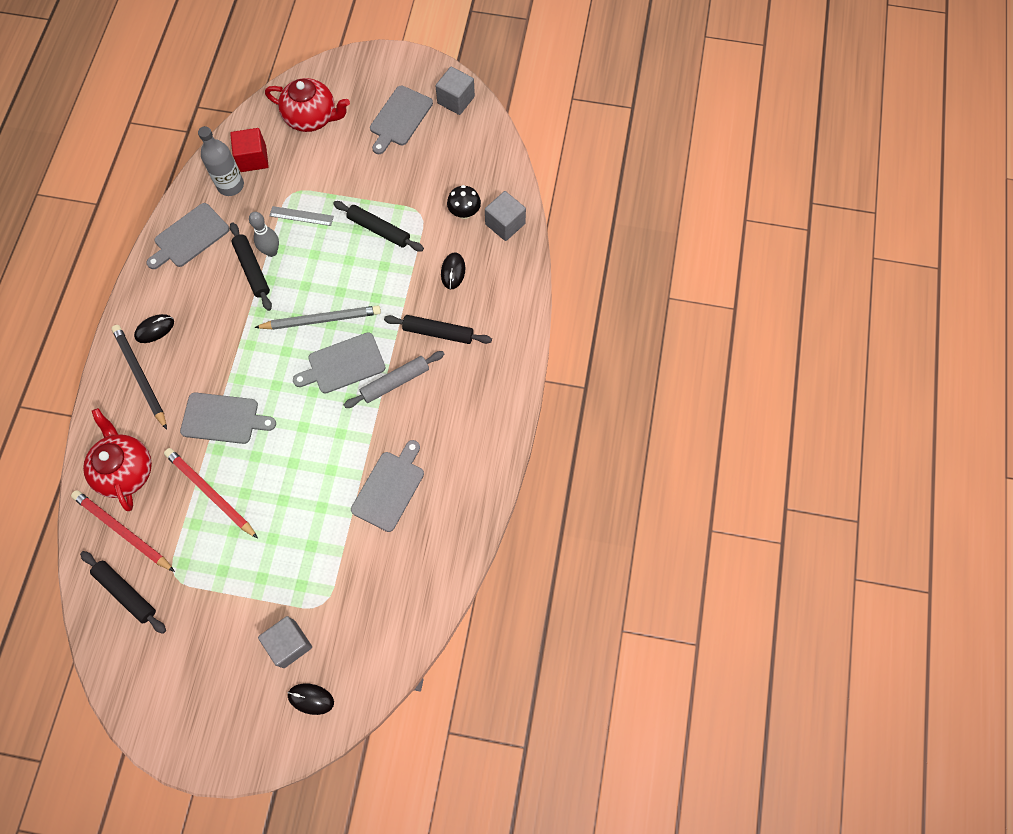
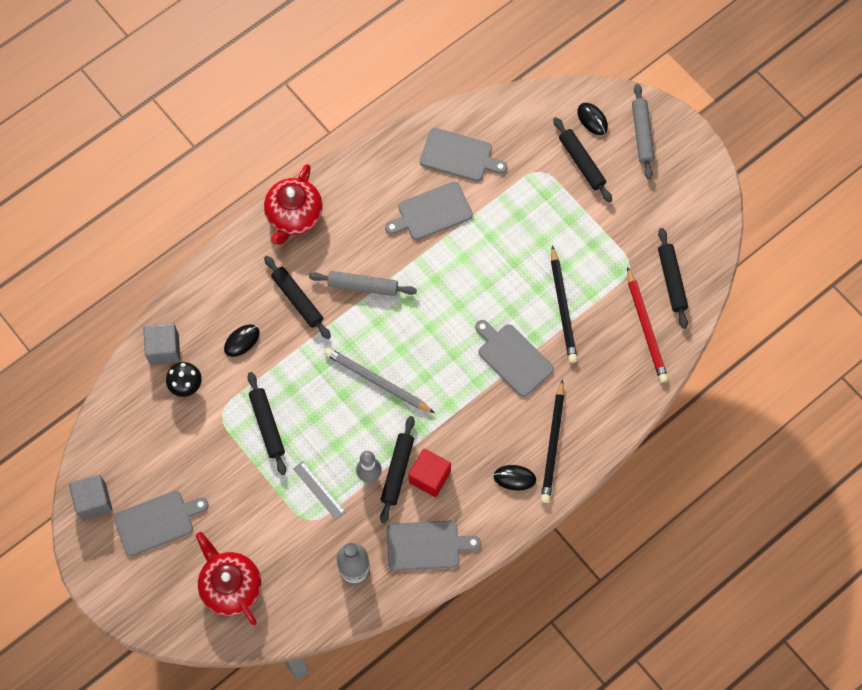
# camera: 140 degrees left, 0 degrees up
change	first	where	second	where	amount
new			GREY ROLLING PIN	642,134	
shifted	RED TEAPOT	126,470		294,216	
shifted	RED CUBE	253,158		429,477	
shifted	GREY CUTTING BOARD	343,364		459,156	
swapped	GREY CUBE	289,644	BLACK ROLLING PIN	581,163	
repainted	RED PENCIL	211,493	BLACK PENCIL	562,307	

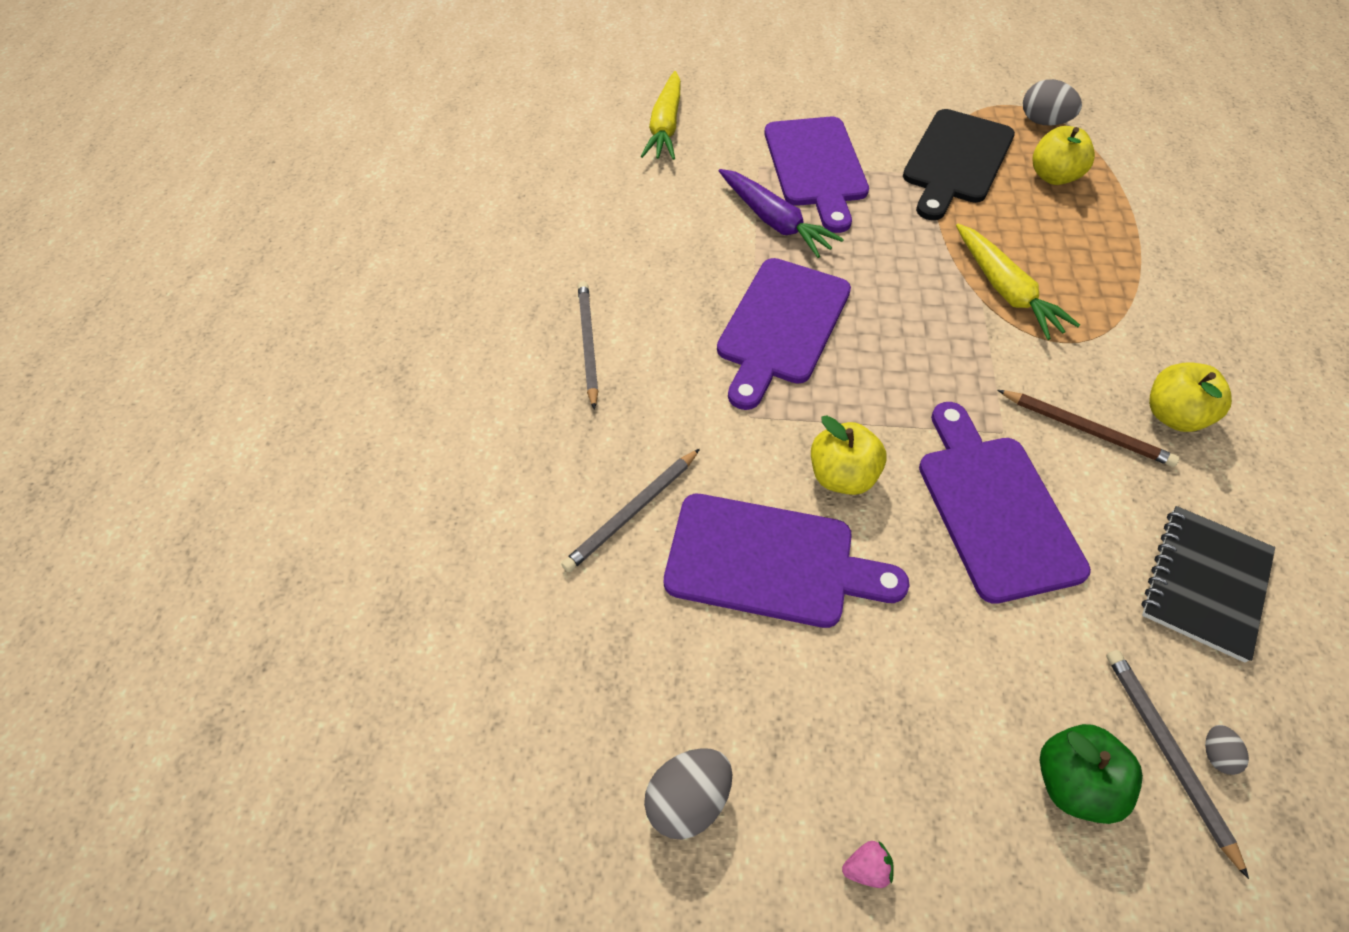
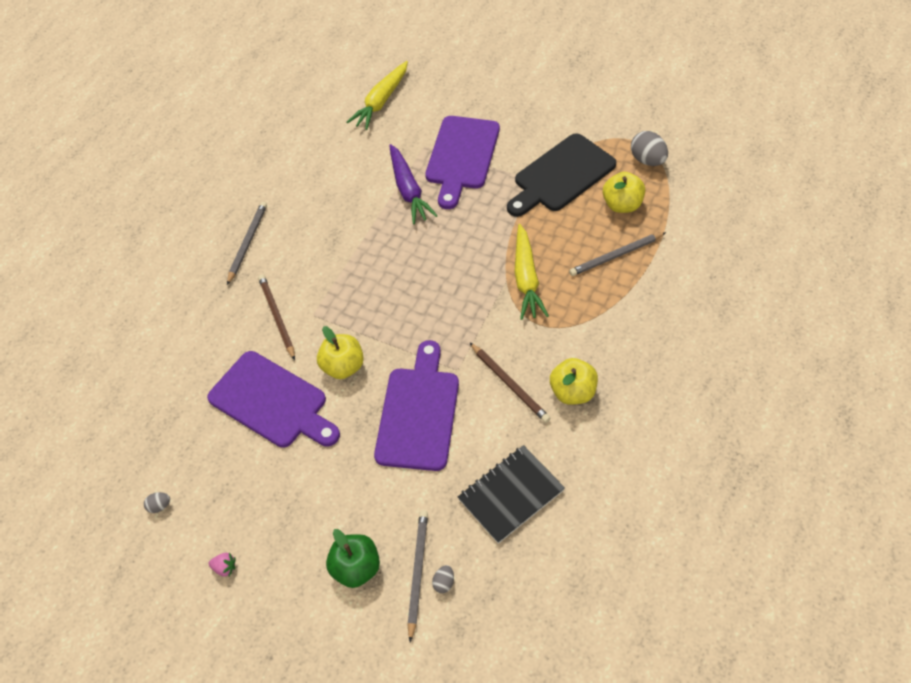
# camera: 25 degrees right, 0 degrees up
change	first	where	second	where	amount
gone	PURPLE CUTTING BOARD	781,326			
new			BROWN PENCIL	277,317	
shifted	GREY PENCIL	632,512		616,256	
scaled	GREY EGG	688,799		160,506	x0.50

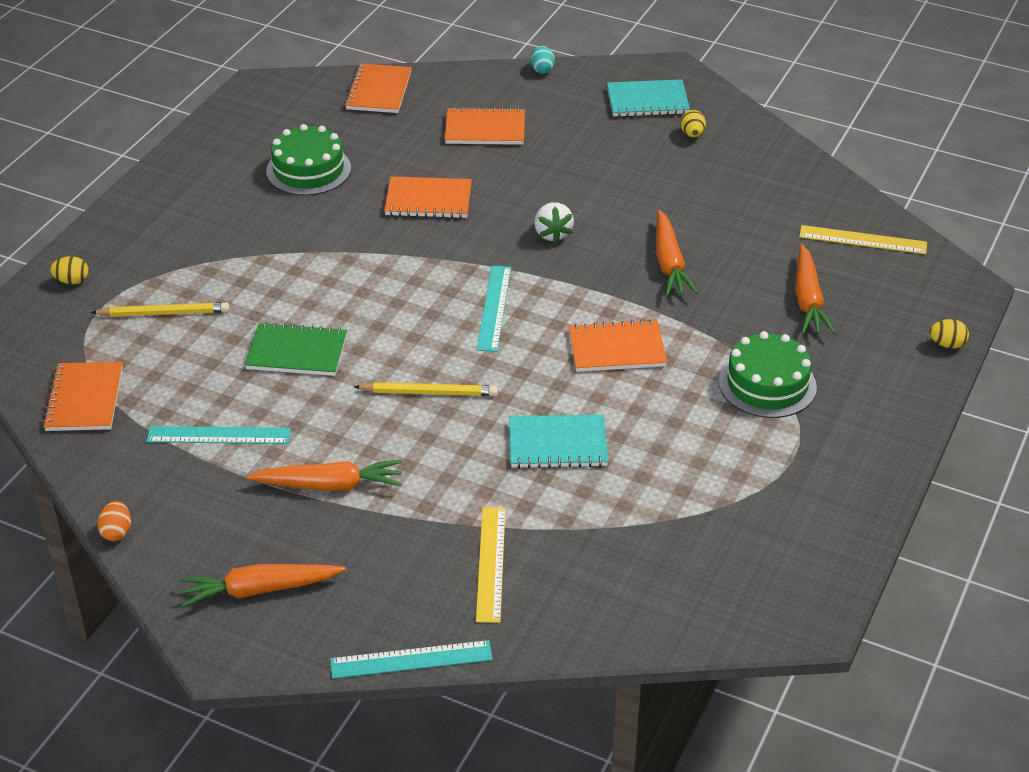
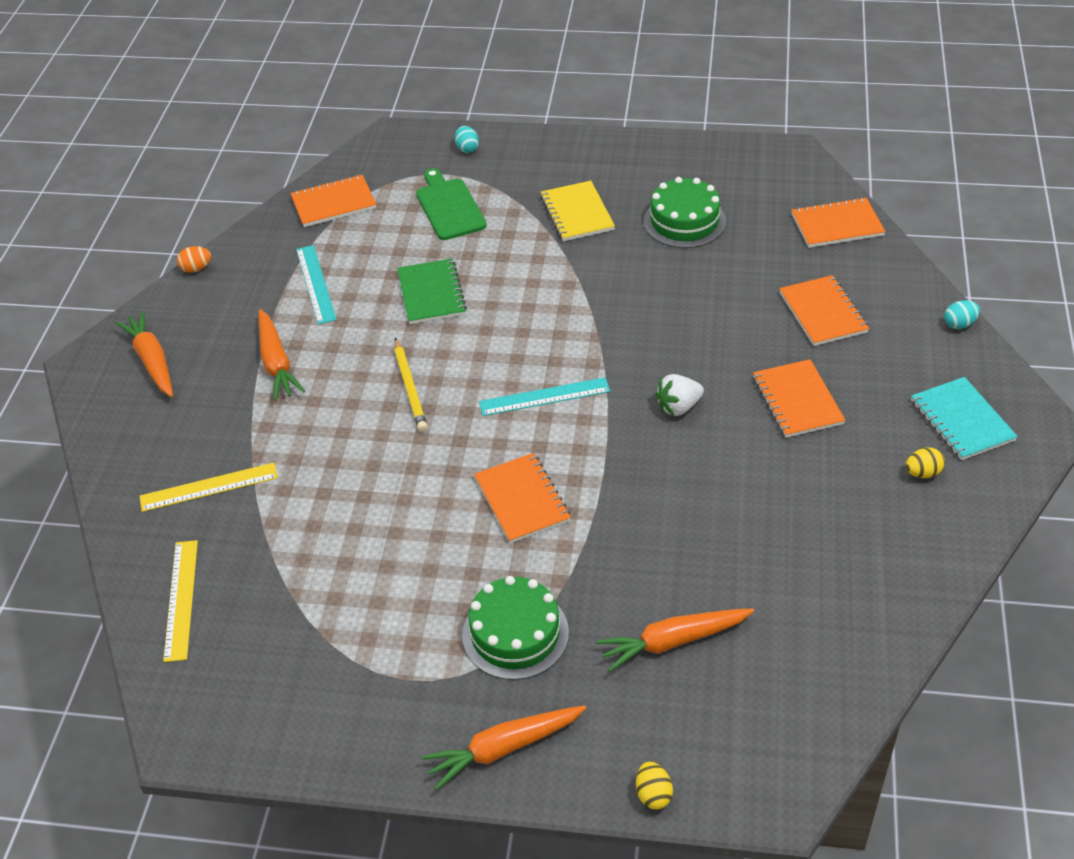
# camera: 75 degrees right, 5 degrees up
change	first	where	second	where	amount
gone	TURQUOISE RULER	411,659			
gone	TURQUOISE NOTEBOOK	557,444			
new			YELLOW NOTEBOOK	577,213	
shifted	ORANGE NOTEBOOK	428,200		797,400	
shifted	ORANGE CARROT	669,263		503,748	
shifted	YELLOW RULER	863,240		181,599	
swapped	YELLOW PENCIL	164,313	GREEN CUTTING BOARD	449,207	
repainted	YELLOW EGG	72,281	TURQUOISE EGG	467,149	

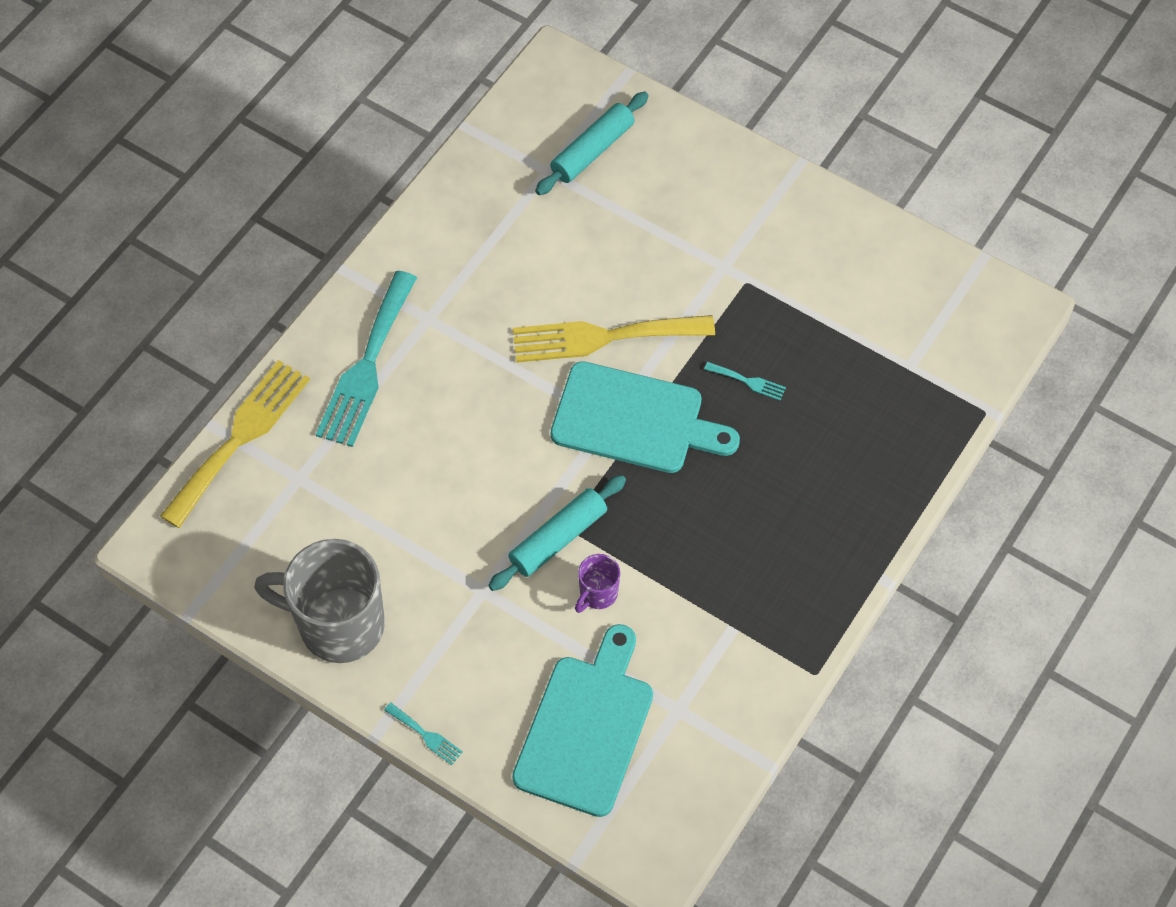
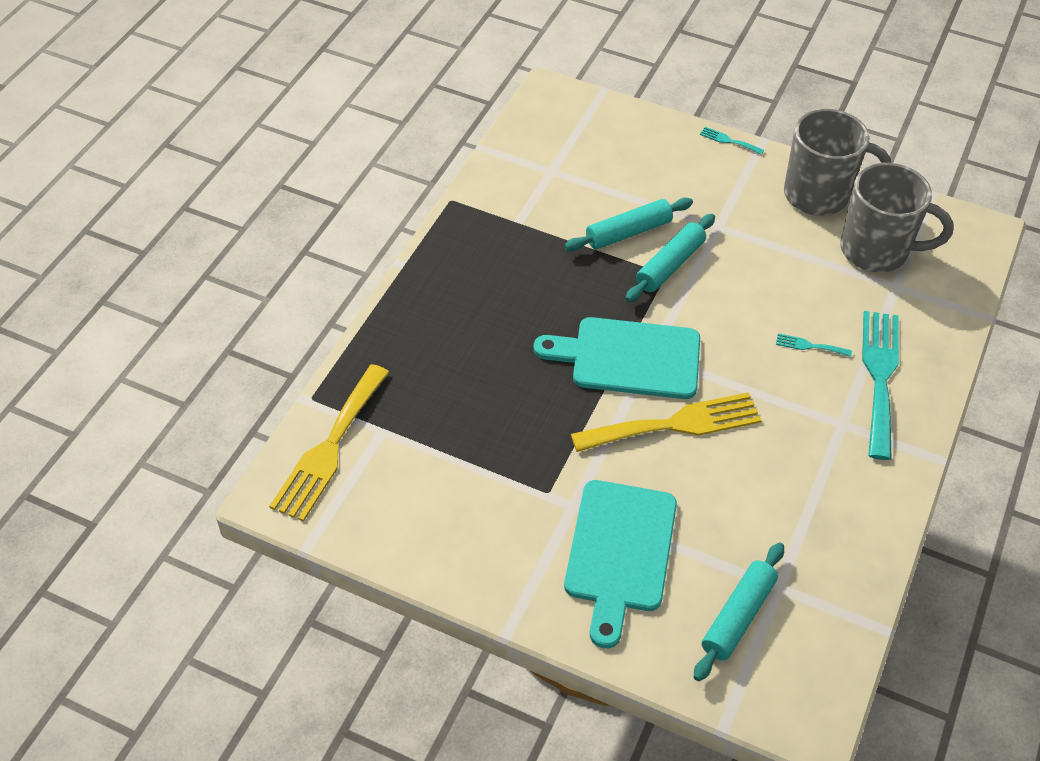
# camera: 170 degrees right, 10 degrees down
change	first	where	second	where	amount
new			GREY MUG	876,251	
shifted	YELLOW FORK	240,437		329,448	
shifted	TURQUOISE CUTTING BOARD	586,728		620,552	
shifted	TURQUOISE FORK	748,382		809,346	
swapped	PURPLE MUG	597,594	TURQUOISE ROLLING PIN	628,232	

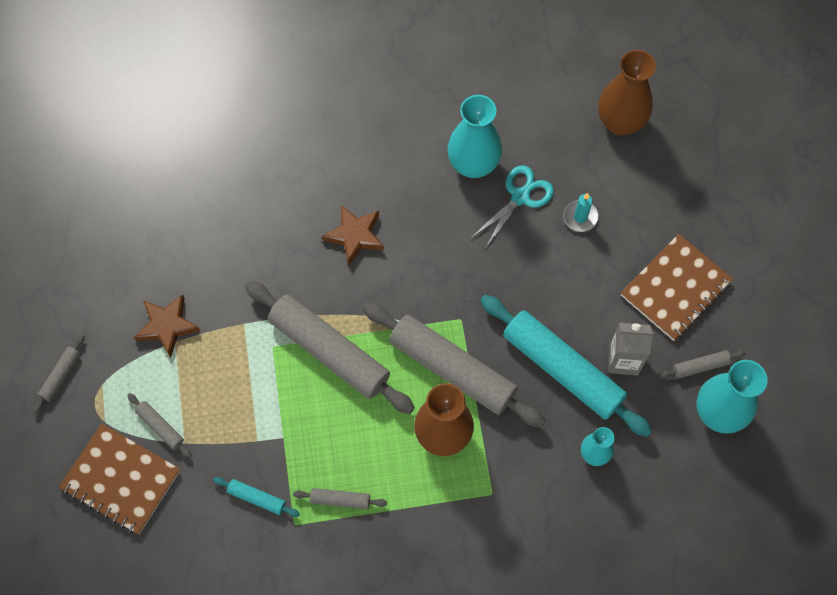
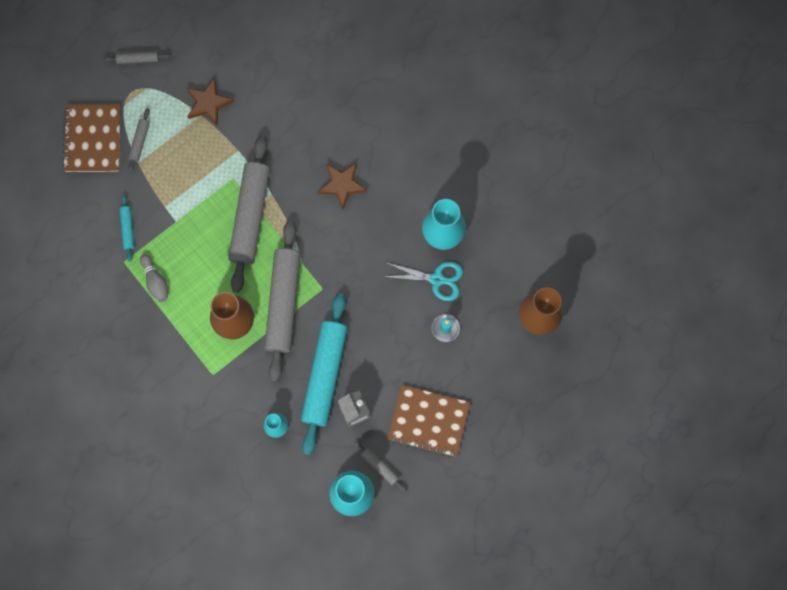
# camera: 60 degrees right, 10 degrees up
change	first	where	second	where	amount
swapped	GREY ROLLING PIN	340,500	GREY BOWLING PIN	155,281	

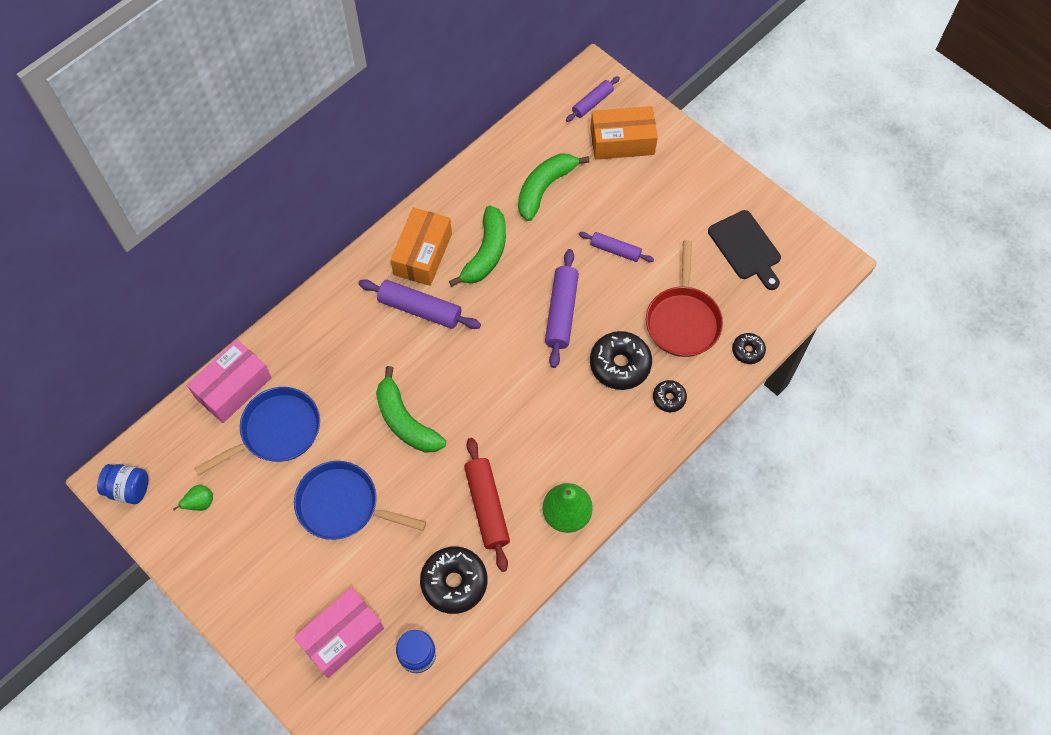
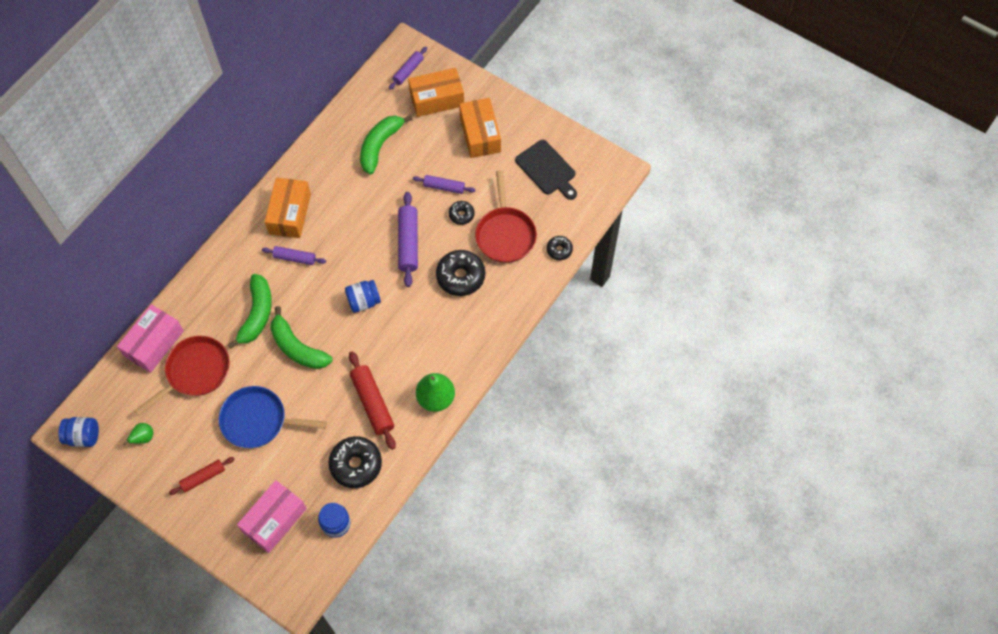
# camera: 10 degrees left, 0 degrees up
change	first	where	second	where	amount
new			RED ROLLING PIN	203,477	
new			BLUE JAR	363,301	
new			ORANGE BOX	480,134	
shifted	GREEN BANANA	486,253		257,314	
shifted	BLACK DONUT	669,398		461,215	
repainted	BLUE PAN	276,431	RED PAN	195,372	
scaled	PURPLE ROLLING PIN	420,309		294,258	x0.62

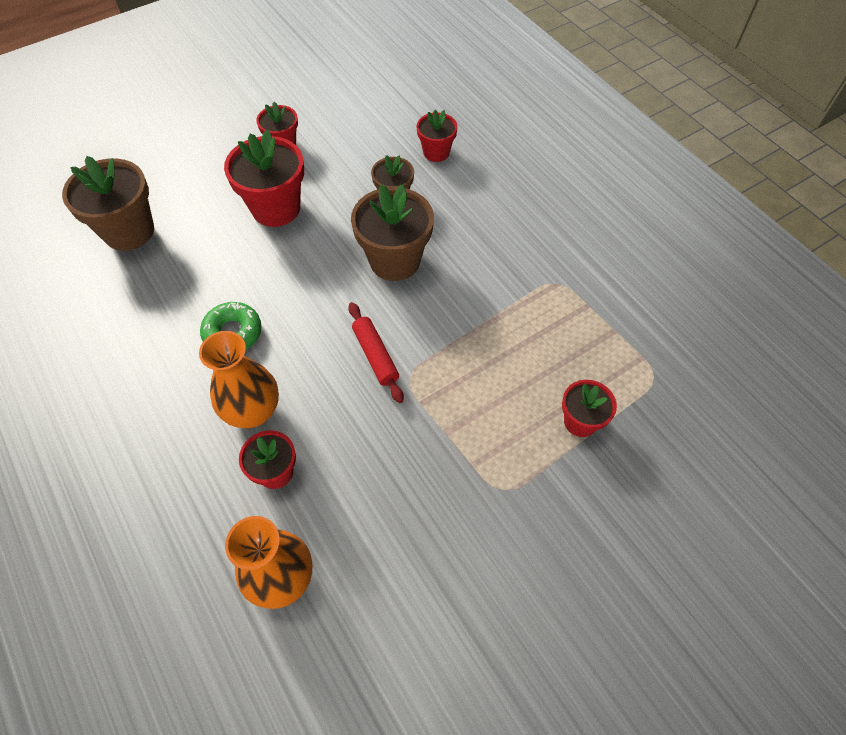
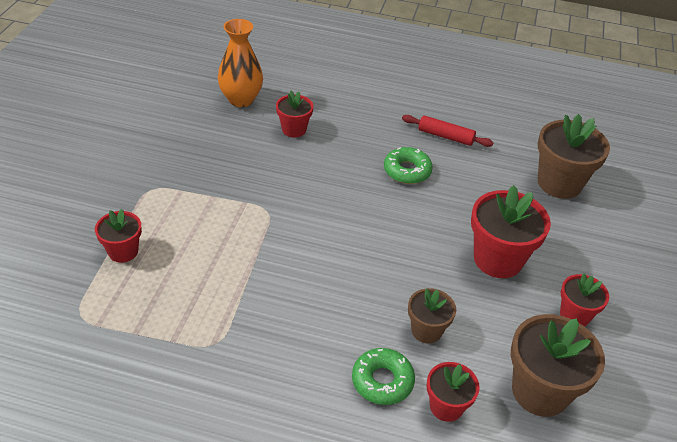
# camera: 135 degrees right, 15 degrees down
change	first	where	second	where	amount
gone	ORANGE VASE	253,411			
new			GREEN DONUT	382,381	
shifted	RED ROLLING PIN	375,356		445,136	
shifted	BROWN FLOWER POT	394,260		540,391	

